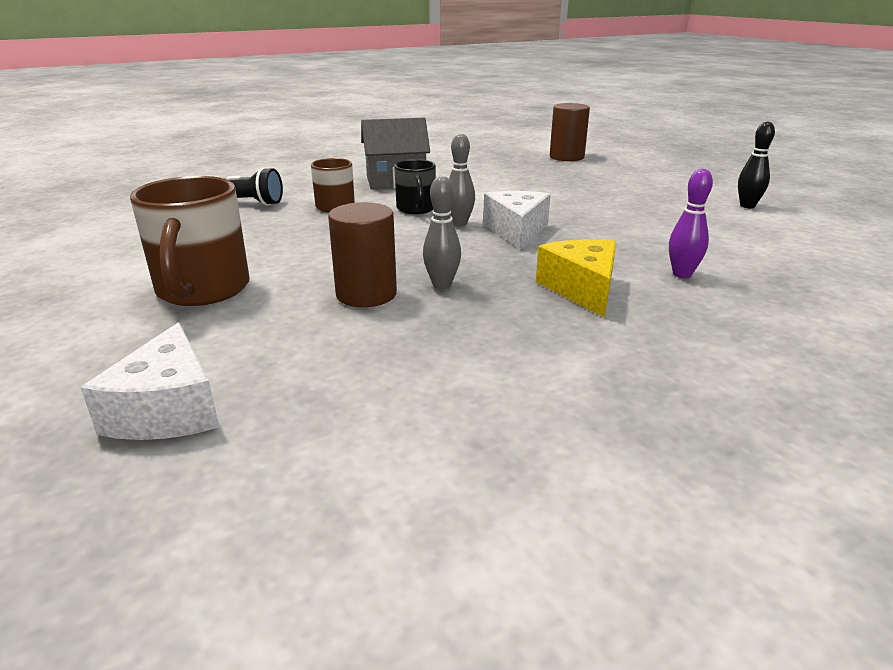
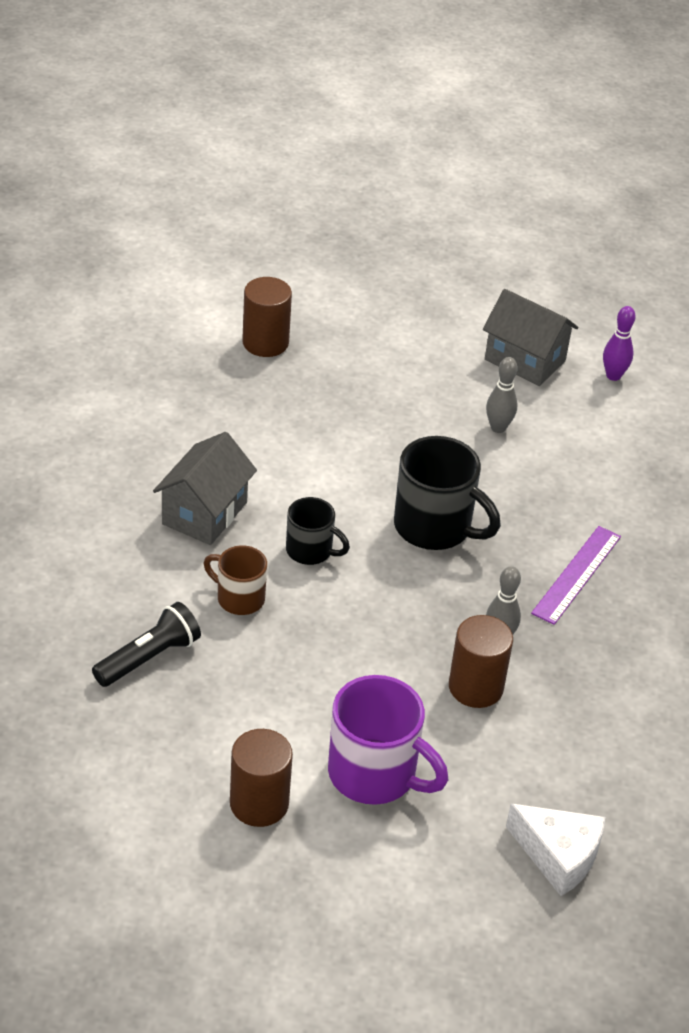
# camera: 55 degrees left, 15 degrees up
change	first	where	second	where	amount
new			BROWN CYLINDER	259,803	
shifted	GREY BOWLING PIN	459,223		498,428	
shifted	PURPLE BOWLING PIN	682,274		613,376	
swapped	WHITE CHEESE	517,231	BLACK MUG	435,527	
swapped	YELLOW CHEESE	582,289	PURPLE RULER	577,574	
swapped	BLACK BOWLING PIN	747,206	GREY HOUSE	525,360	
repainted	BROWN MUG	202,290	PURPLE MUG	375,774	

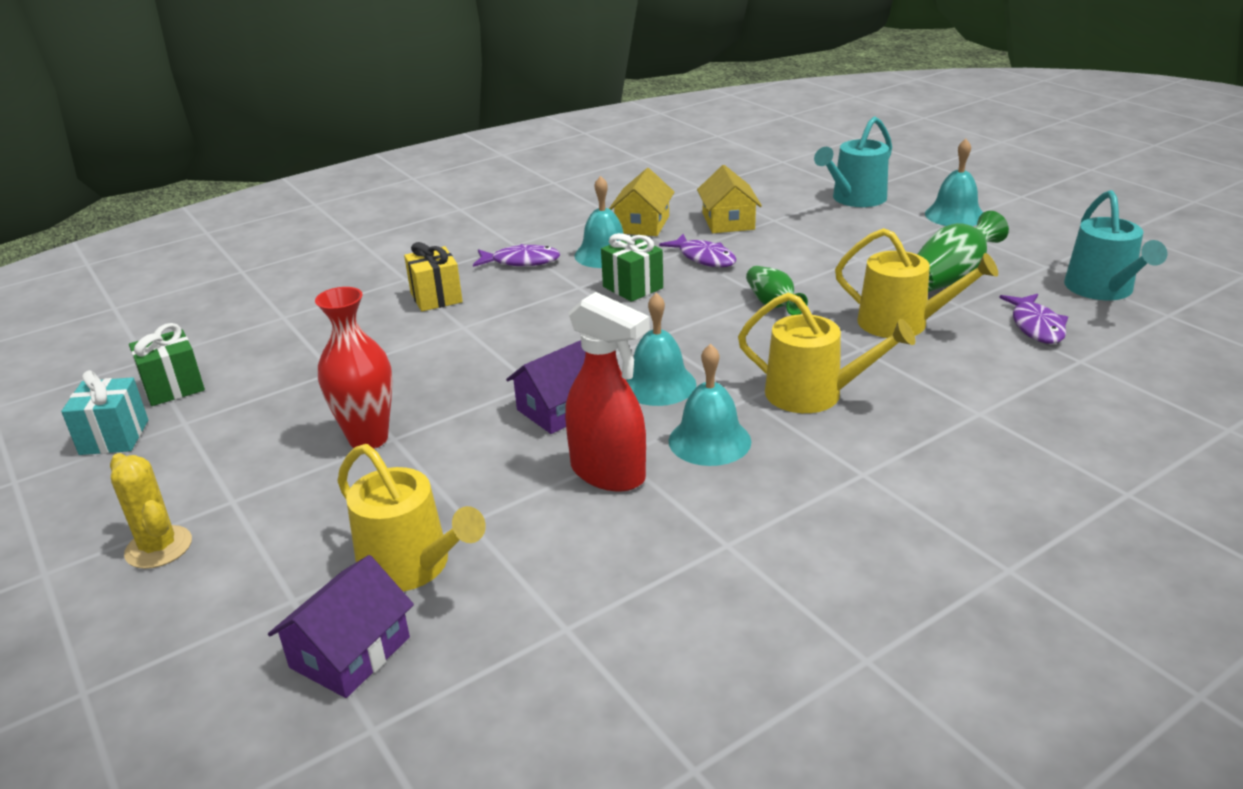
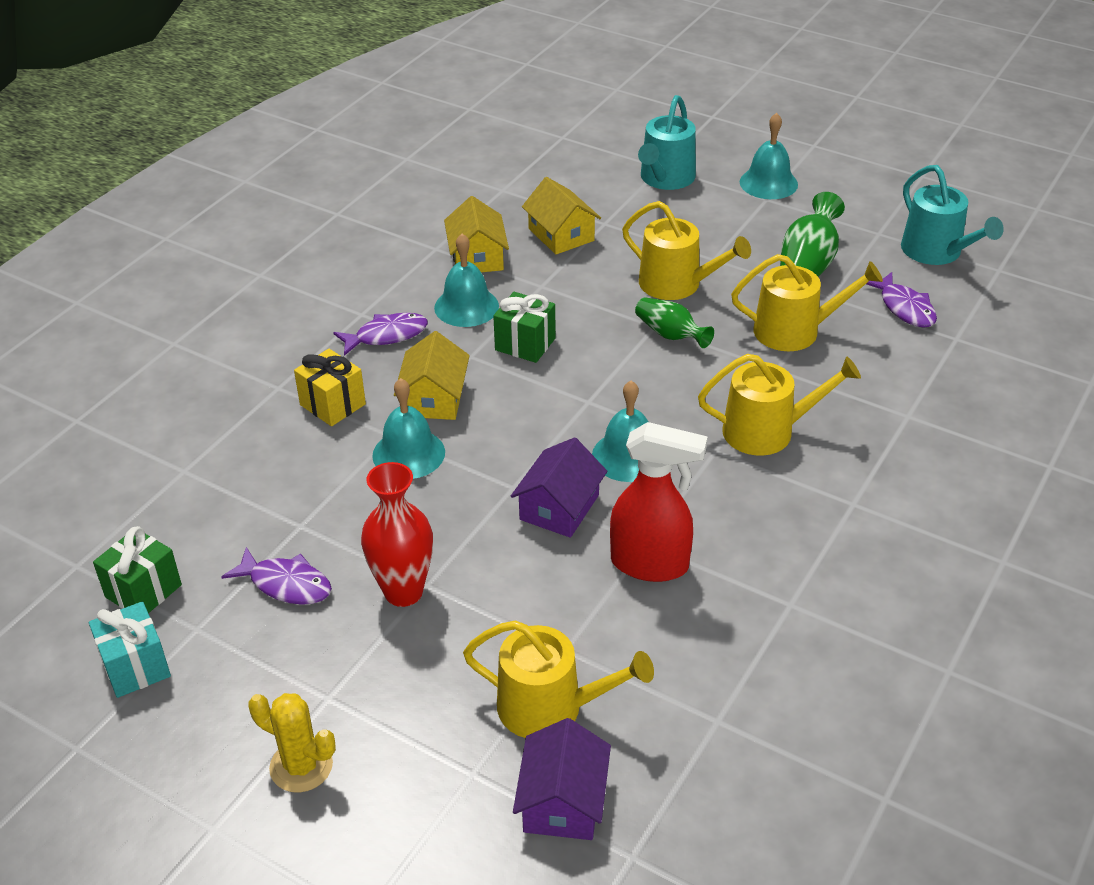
# camera: 25 degrees left, 10 degrees up
change	first	where	second	where	amount
new			YELLOW HOUSE	434,398	
new			YELLOW WATERING CAN	677,284	
shifted	PURPLE FISH	704,258		286,584	
shifted	TURQUOISE BELL	709,441		408,453	

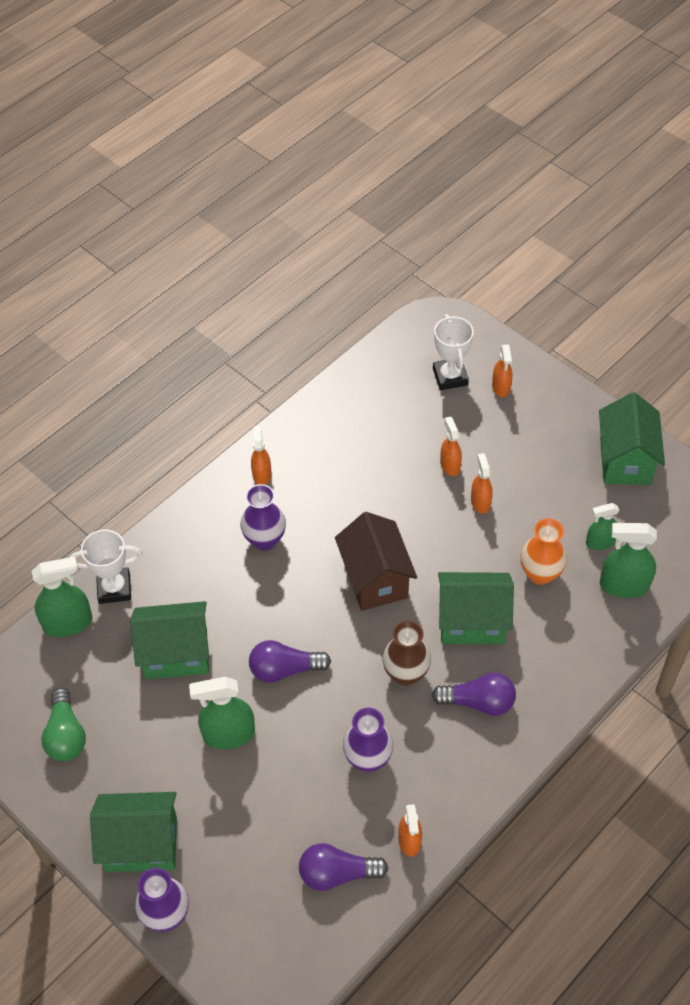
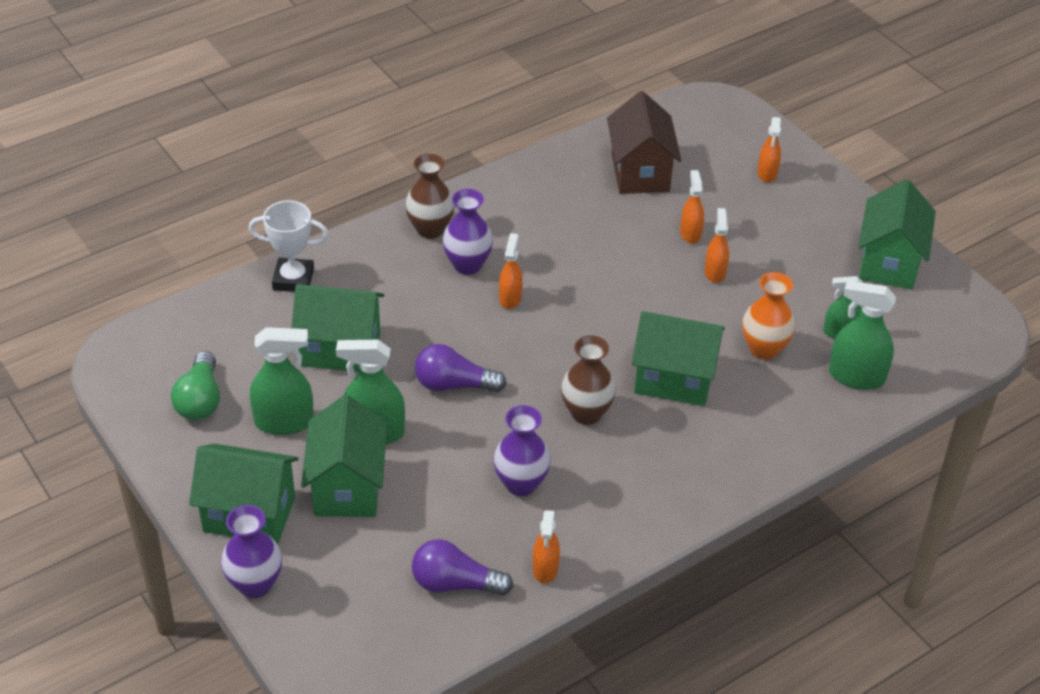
# camera: 10 degrees right, 10 degrees down
change	first	where	second	where	amount
gone	PURPLE LIGHT BULB	478,702			
gone	WHITE TROPHY	450,377			
new			GREEN HOUSE	347,487	
new			BROWN VASE	430,229	
shifted	GREEN SPRAY BOTTLE	68,623		284,422	
shifted	ORANGE SPRAY BOTTLE	262,475		510,298	
shifted	BROWN HOUSE	375,579		640,172	

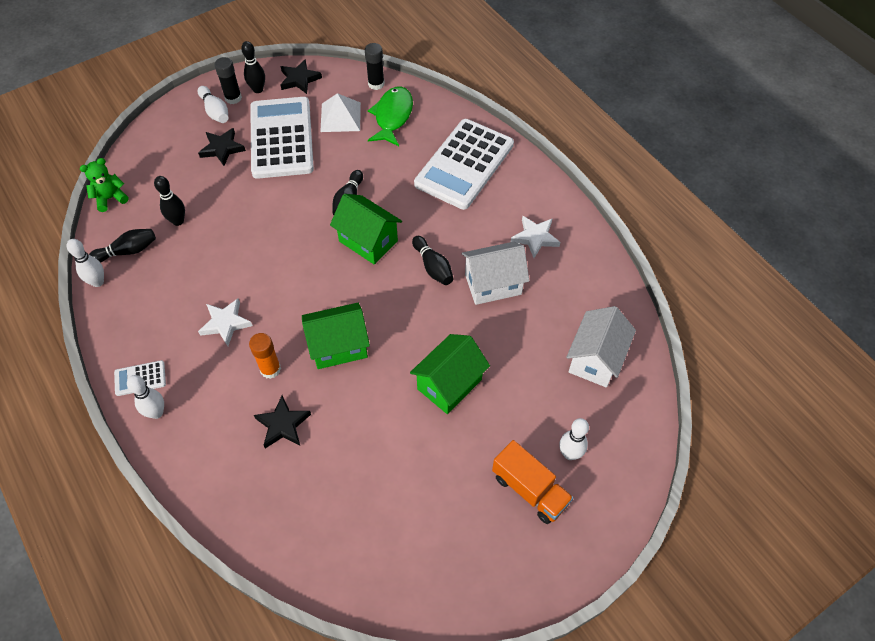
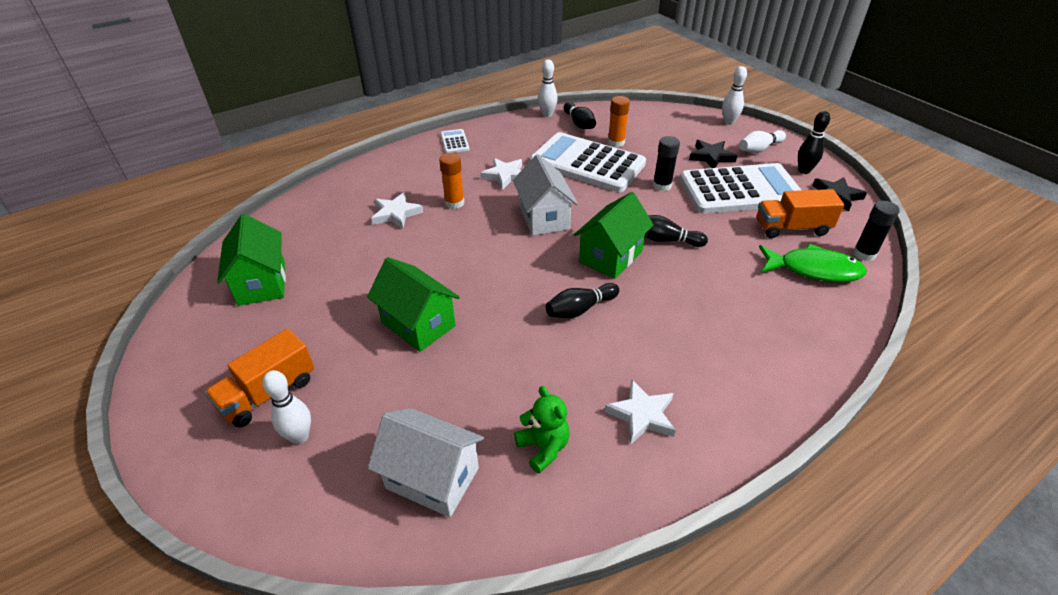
# camera: 90 degrees right, 15 degrees down
change	first	where	second	where	amount
shifted	GREEN TEDDY BEAR	110,198		543,448	
shifted	WHITE BOWLING PIN	156,412		728,122	
shifted	BLACK GLUE STICK	233,98		662,185	
shifted	GREEN HOUSE	338,346		262,283	
shifted	WHITE CALCULATOR	464,164		587,163	
shifted	WHITE HOUSE	493,284		544,218	
swapped	BLACK BOWLING PIN	178,221	ORANGE GLUE STICK	616,142	
swapped	WHITE PYRAMID	340,117	ORANGE TRUCK	792,228	
repainted	BLACK STAR	283,425	WHITE STAR	396,213	

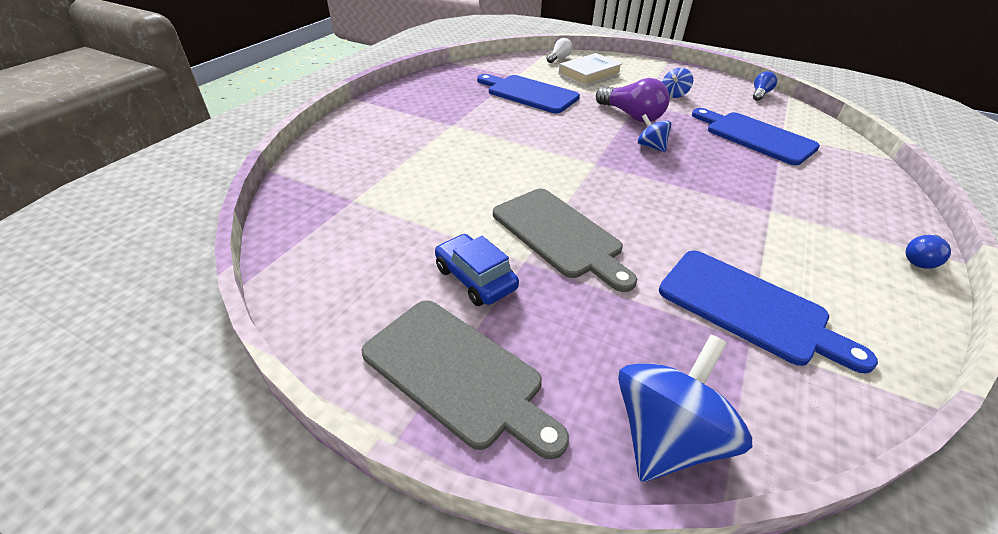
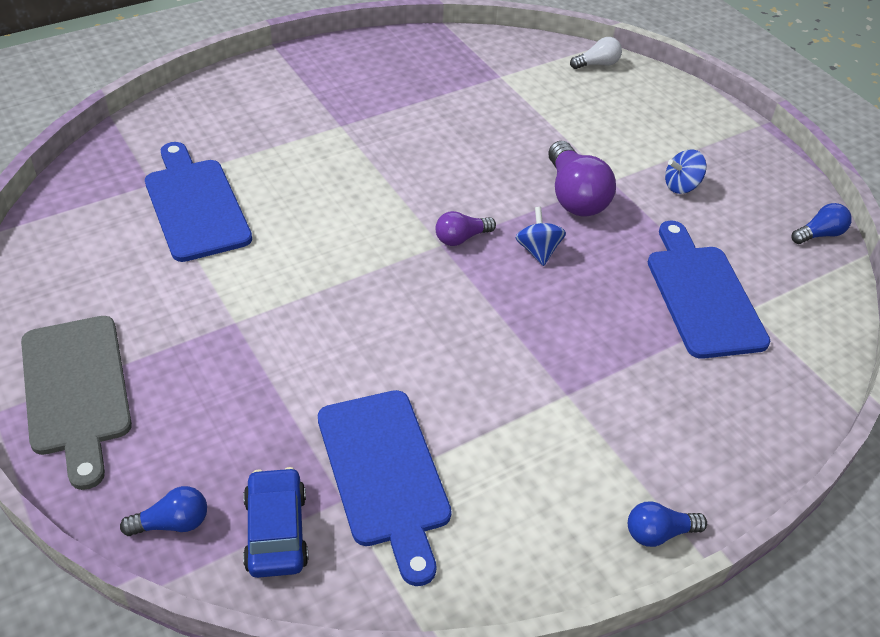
# camera: 30 degrees right, 5 degrees up
change	first	where	second	where	amount
gone	GREY CUTTING BOARD	559,235			
gone	WHITE BOOK	589,74			
new			PURPLE LIGHT BULB	461,238	
shifted	BLUE CAR	475,278		276,531	
shifted	BLUE CUTTING BOARD	529,93		195,205	
swapped	BLUE SPINNING TOP	666,436	BLUE LIGHT BULB	172,523	

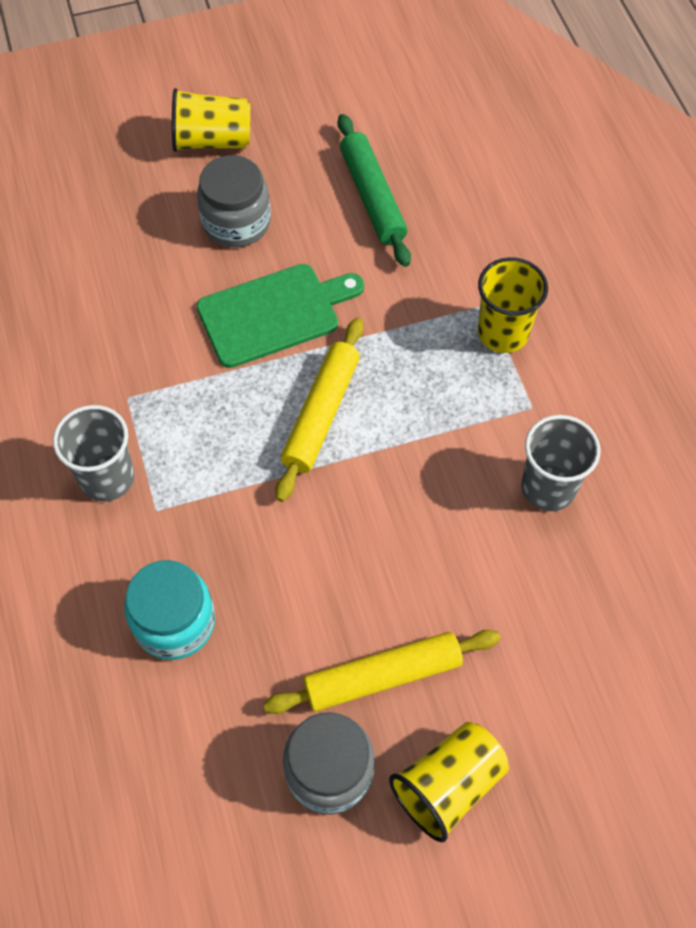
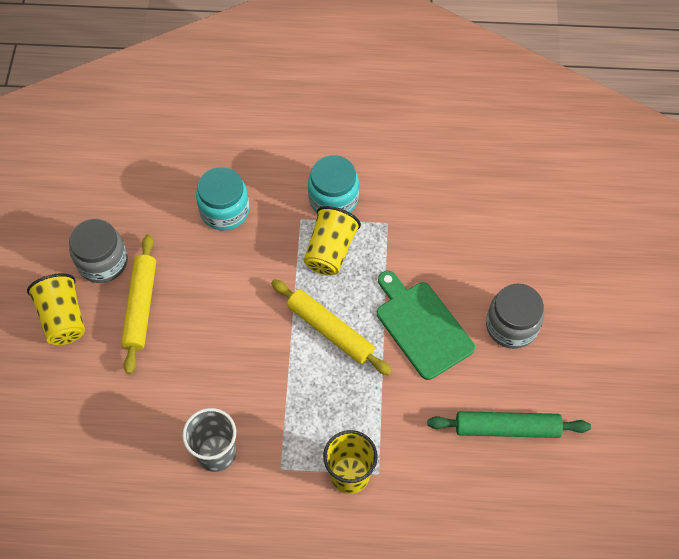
# camera: 110 degrees right, 0 degrees up
change	first	where	second	where	amount
shifted	YELLOW CUP	212,141		330,251	
swapped	GREY CUP	107,478	TURQUOISE JAR	333,199	
rotated	GREEN CUTTING BOARD	274,314		421,326	150 degrees clockwise

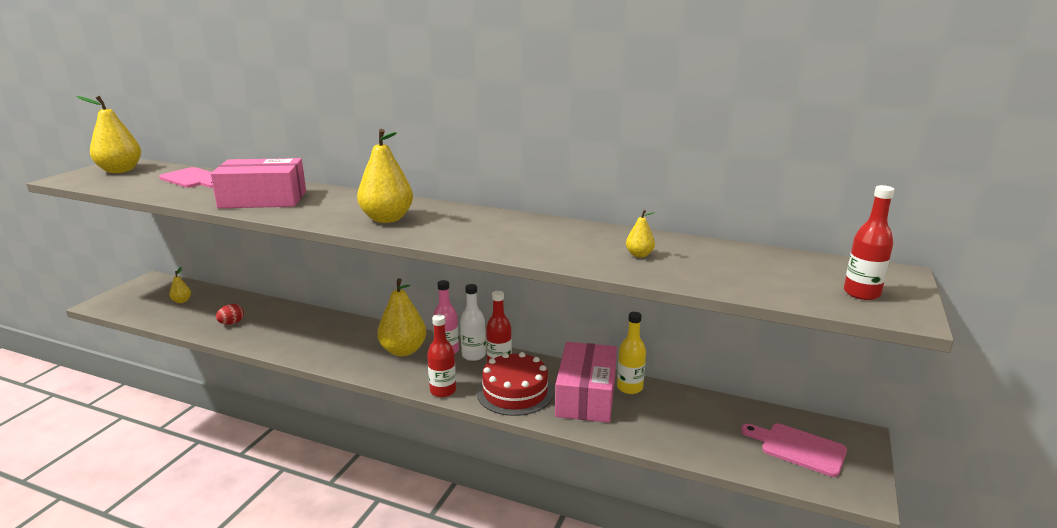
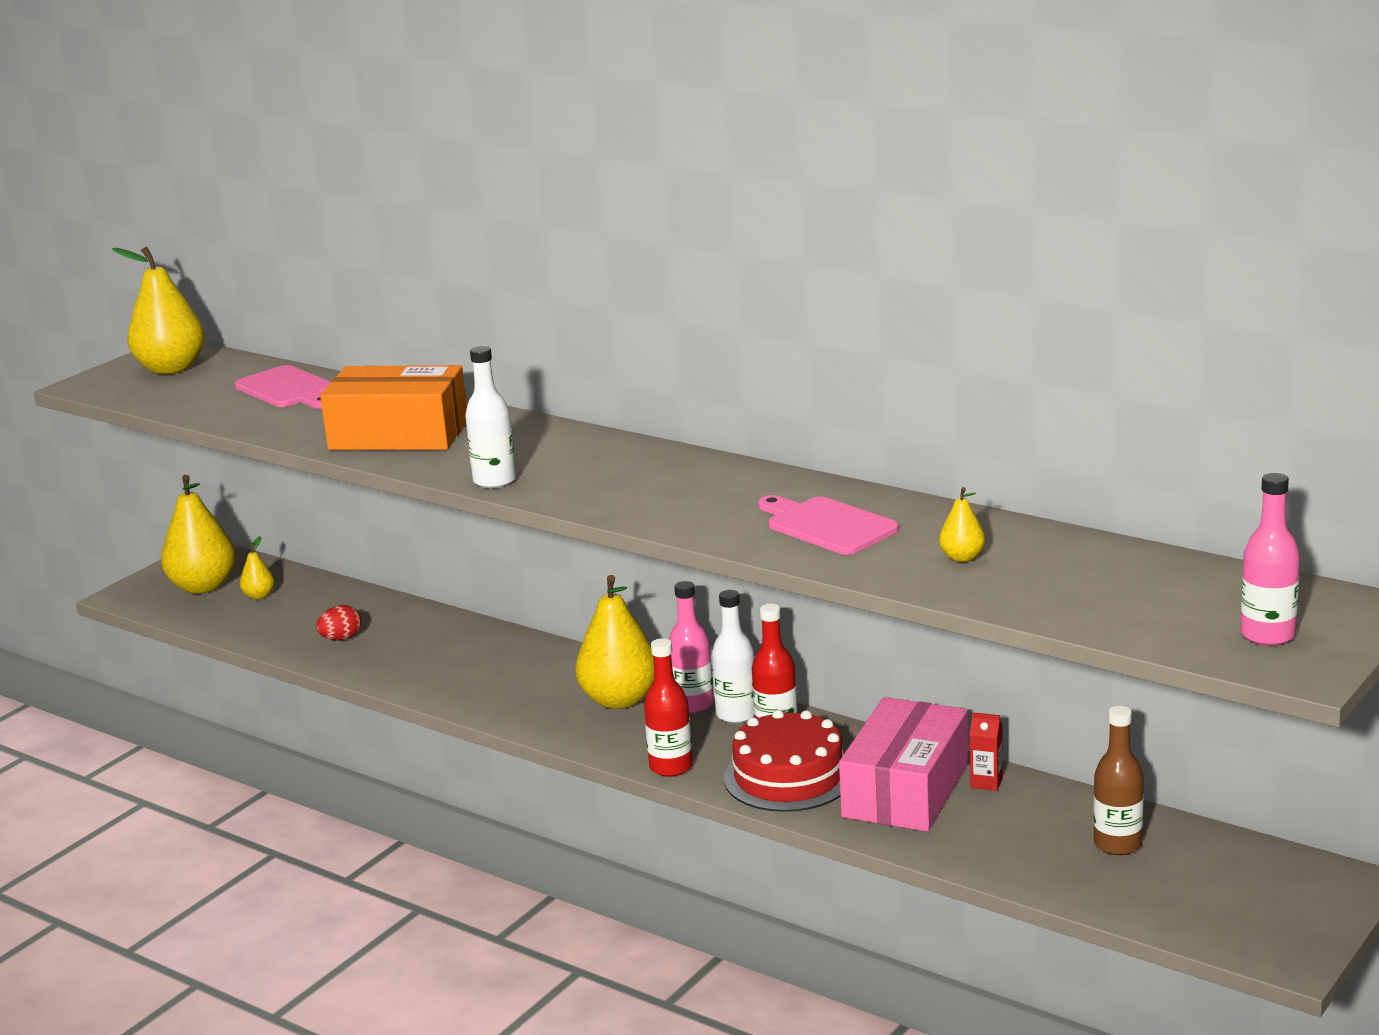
# camera: 15 degrees right, 0 degrees up
change	first	where	second	where	amount
new			WHITE BOTTLE	495,481	
new			BROWN BOTTLE	1117,844	
shifted	YELLOW PEAR	387,219		203,586	
shifted	PINK CUTTING BOARD	798,448		826,525	
swapped	YELLOW BOTTLE	629,388	RED CARTON	986,782	
repainted	PINK BOX	263,199	ORANGE BOX	399,434	
repainted	RED BOTTLE	861,293	PINK BOTTLE	1267,635	

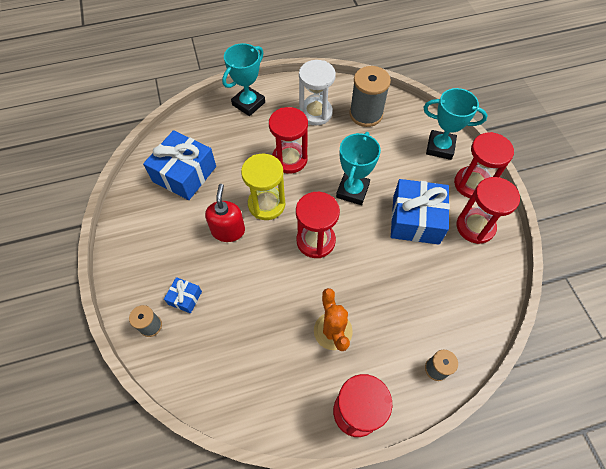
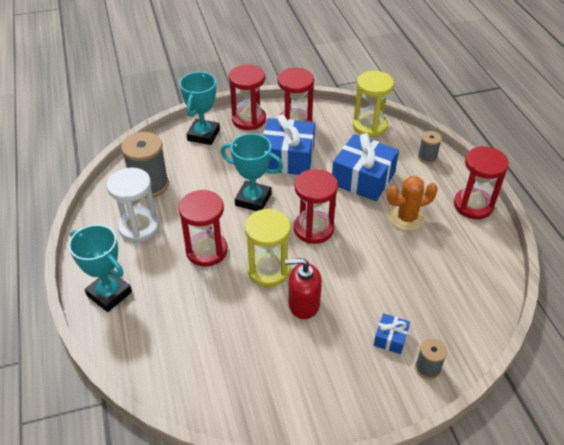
# camera: 90 degrees left, 15 degrees down
change	first	where	second	where	amount
new			YELLOW HOURGLASS	369,126	
shifted	BLUE GIFT	184,174		363,178	

